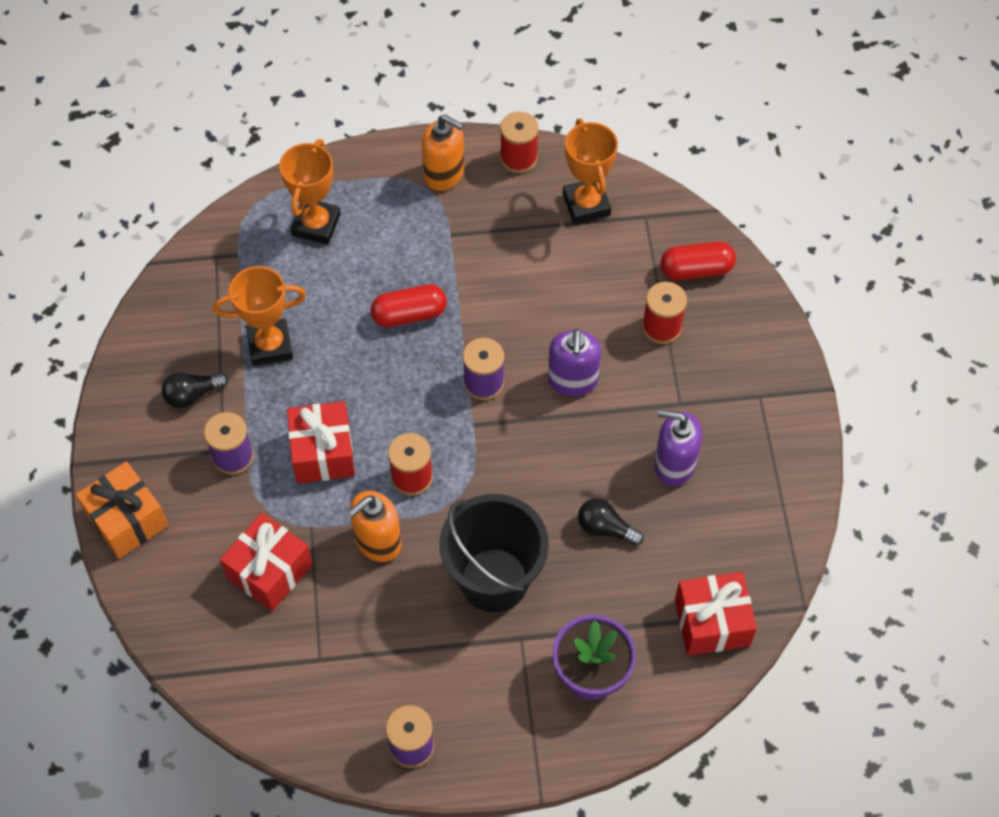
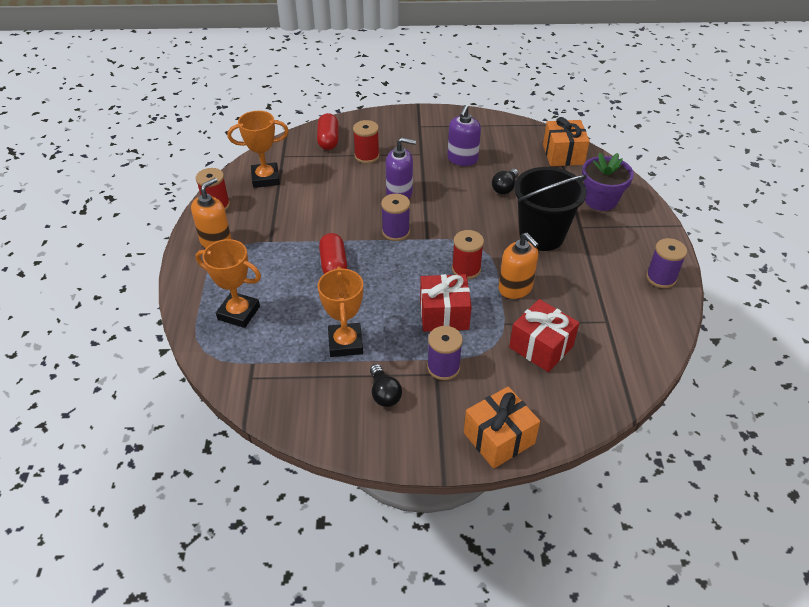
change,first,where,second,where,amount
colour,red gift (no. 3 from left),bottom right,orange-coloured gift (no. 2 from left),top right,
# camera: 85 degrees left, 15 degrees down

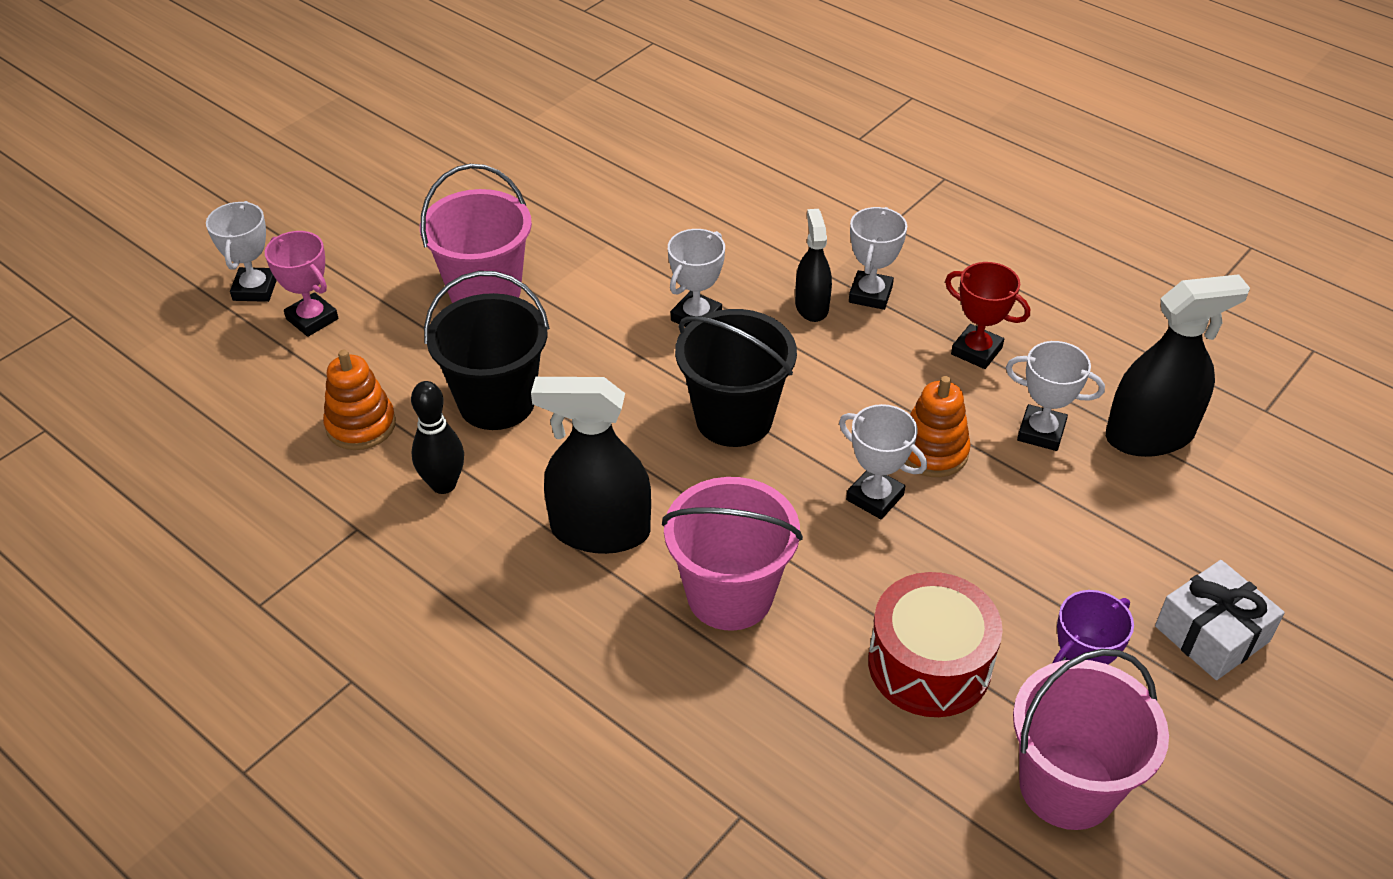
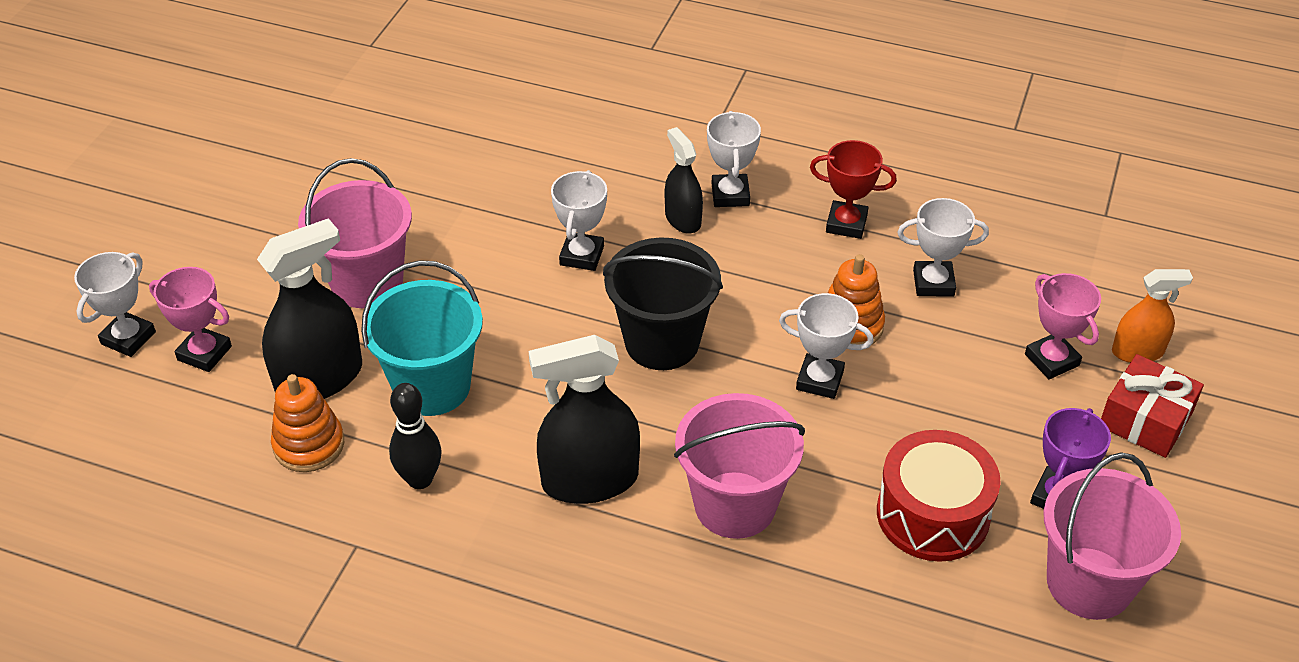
change,first,where,second,where,amount
appeared,,,rose-pink award cup (no. 2 from left),middle right,
appeared,,,orange-coloured sprayer,middle right,
relocated,jet-black sprayer (no. 3 from left in the first image),middle right,jet-black sprayer (no. 1 from left),middle left,
colour,jet-black pail (no. 1 from left),centre,teal pail,middle left,
colour,snow-white gift,bottom right,red gift,middle right,
spun,snow-white award cup (no. 1 from left),top left,,middle left,45 degrees clockwise
# camera: 20 degrees left, 0 degrees up

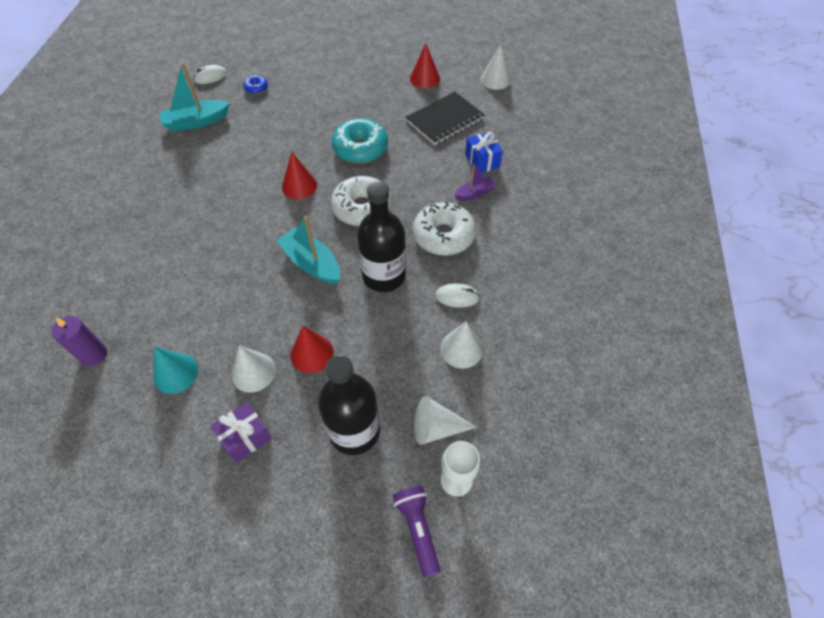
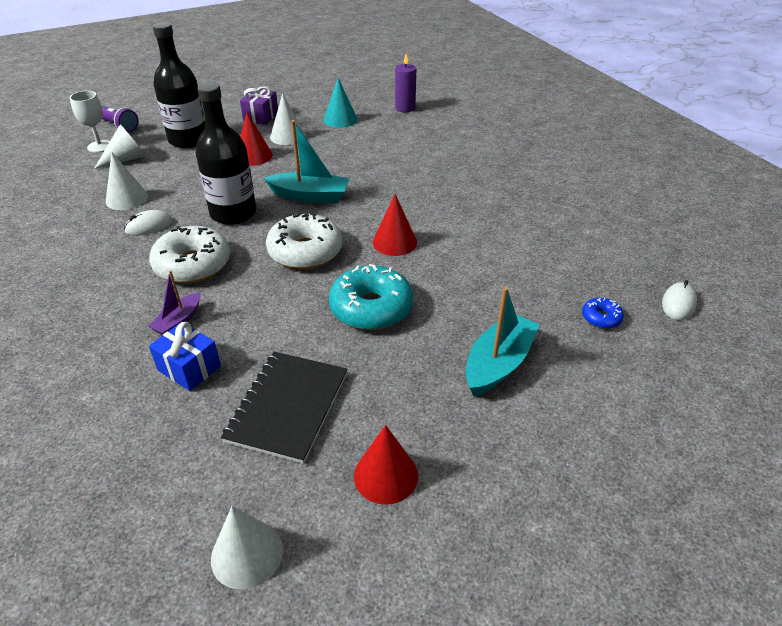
change,first,where,second,where,amount
relocated,teal sailboat (no. 1 from left in the first image),top left,teal sailboat (no. 2 from left),centre,
# camera: 145 degrees right, 15 degrees down

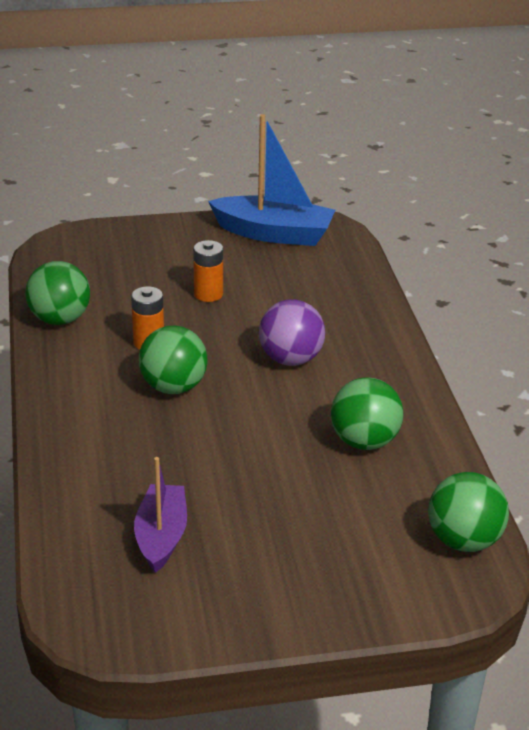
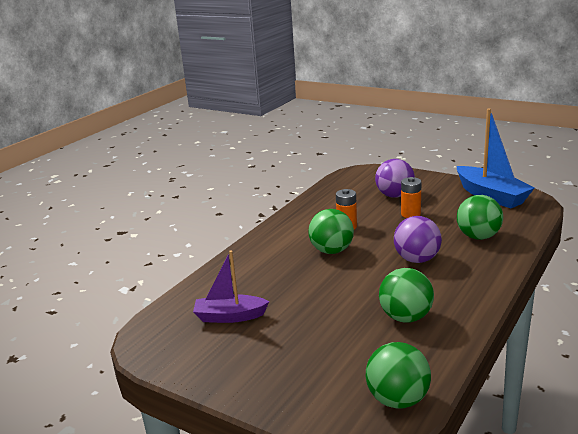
change,first,where,second,where,amount
appeared,,,purple sphere (no. 1 from left),middle right,
relocated,green sphere (no. 1 from left in the first image),middle left,green sphere (no. 4 from left),middle right,
spun,purple sailboat,bottom left,,centre,135 degrees counterclockwise
# camera: 45 degrees right, 10 degrees down

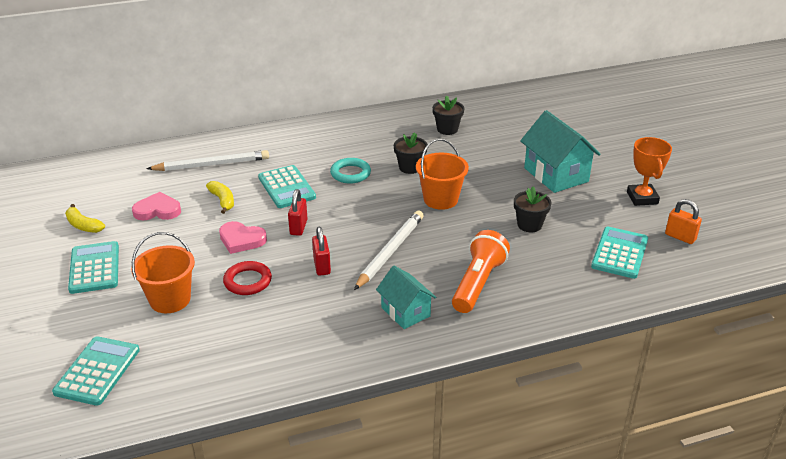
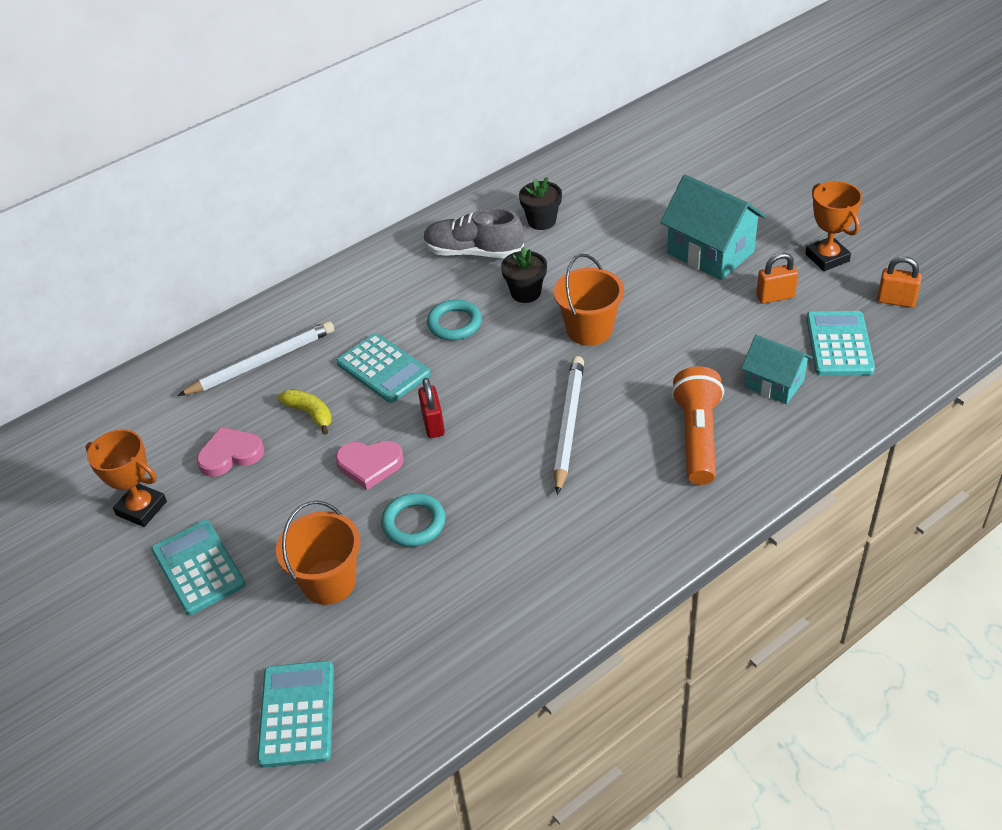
change,first,where,second,where,amount
missing,red padlock (no. 2 from left),centre,,,
missing,jet-black plant pot (no. 3 from left),middle right,,,
appeared,,,grey lace-up shoe,top centre,
appeared,,,orange-coloured padlock (no. 1 from left),middle right,
relocated,teal house (no. 1 from left in the first image),centre,teal house (no. 2 from left),middle right,
exchanged,golden toy banana (no. 1 from left),middle left,orange-coloured award cup (no. 1 from left),middle left,
colour,red torus,middle left,teal torus (no. 1 from left),centre,
# camera: 15 degrees left, 10 degrees up

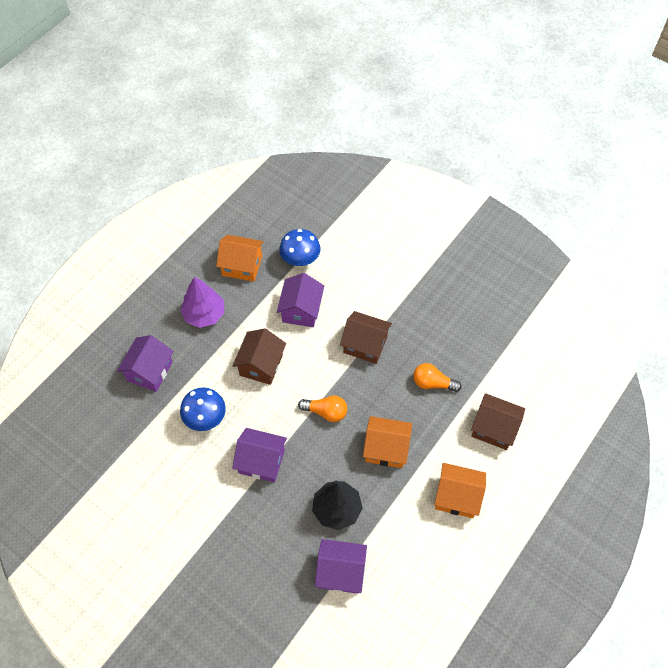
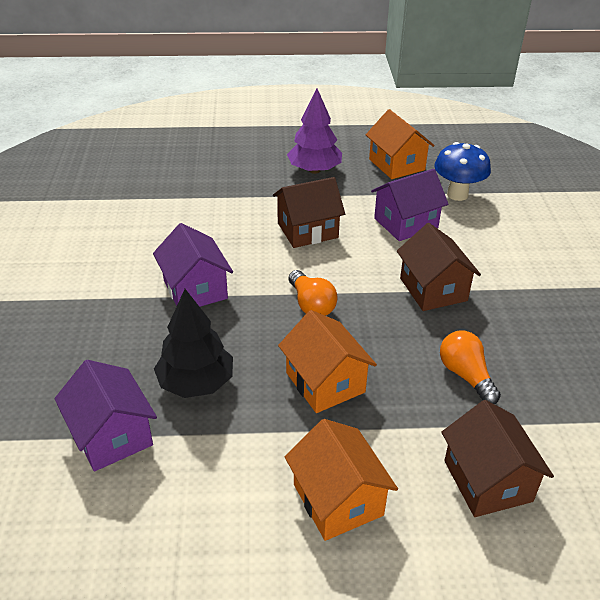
change,first,where,second,where,amount
missing,purple house (no. 1 from left),middle left,,,
missing,blue mushroom (no. 1 from left),middle left,,,
# camera: 50 degrees right, 20 degrees down

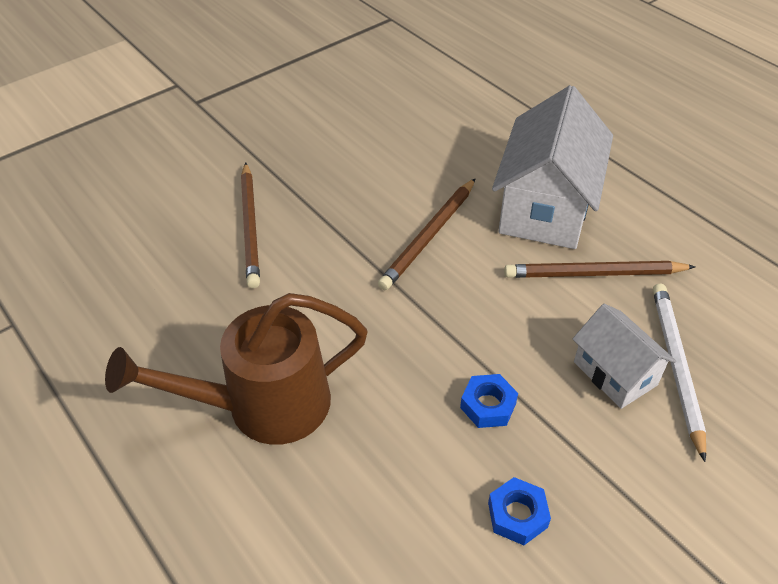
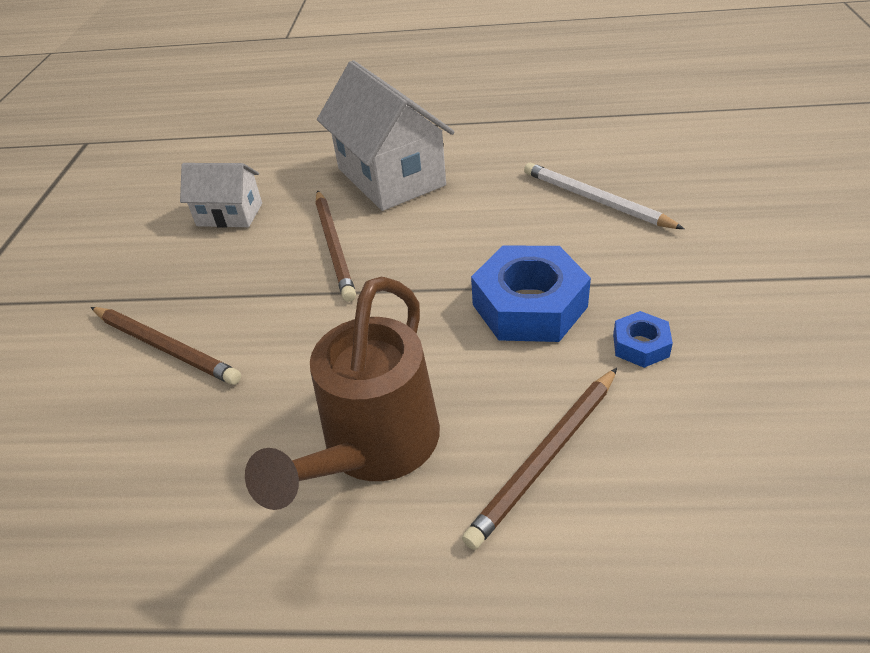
change,first,where,second,where,amount
relocated,russet pencil (no. 3 from left),middle right,,bottom centre,
relocated,snow-white house (no. 2 from left in the first image),middle right,snow-white house (no. 1 from left),top left,
size,blue hex nut (no. 1 from left),bottom centre,,centre,x2.06
# camera: 45 degrees left, 5 degrees down

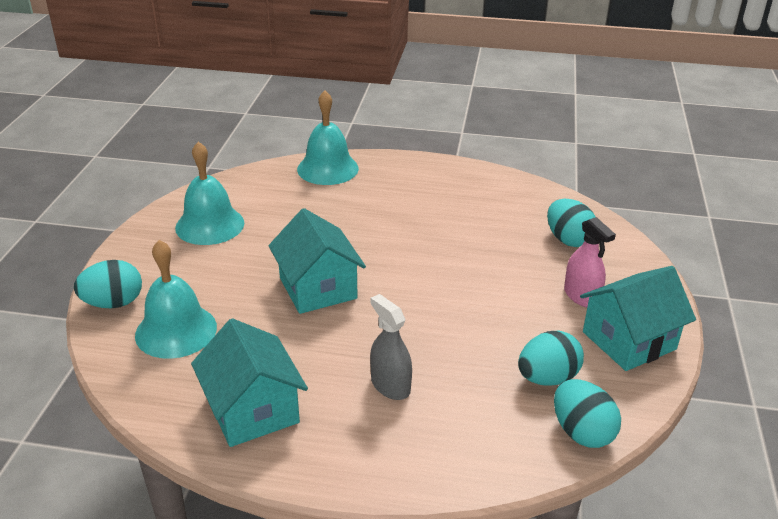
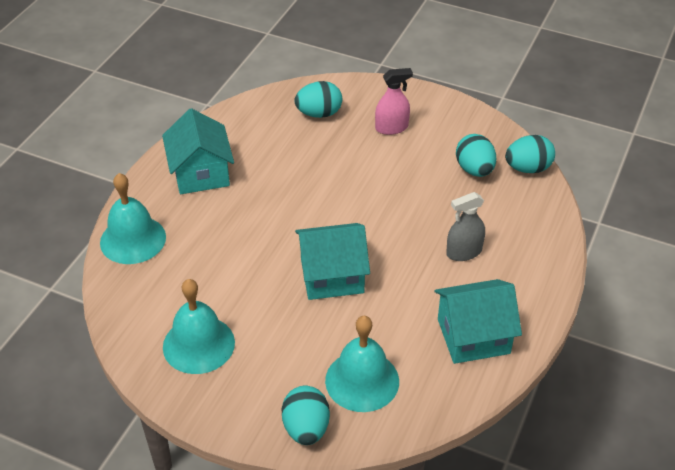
change,first,where,second,where,amount
relocated,teal house (no. 3 from left in the first image),middle right,teal house (no. 1 from left),top left,
# camera: 75 degrees left, 10 degrees up

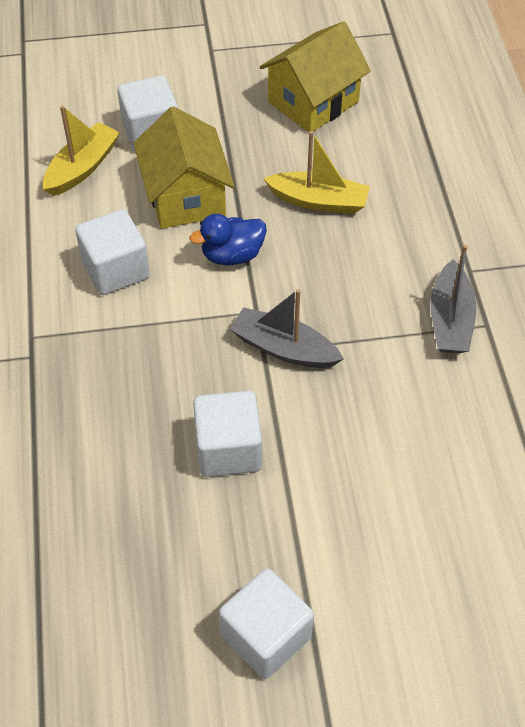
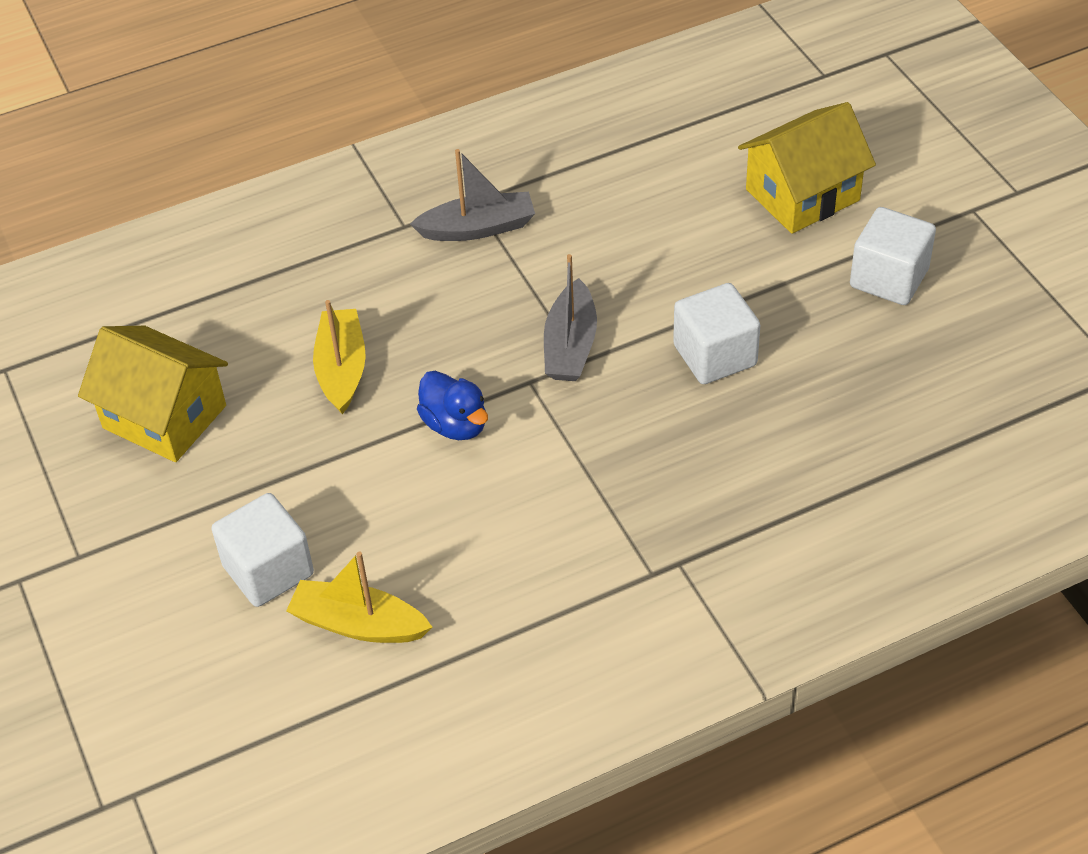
change,first,where,second,where,amount
missing,snow-white cube (no. 1 from left),middle left,,,
relocated,golden house (no. 1 from left in the first image),top centre,golden house (no. 2 from left),top right,
# camera: 105 degrees left, 5 degrees down

